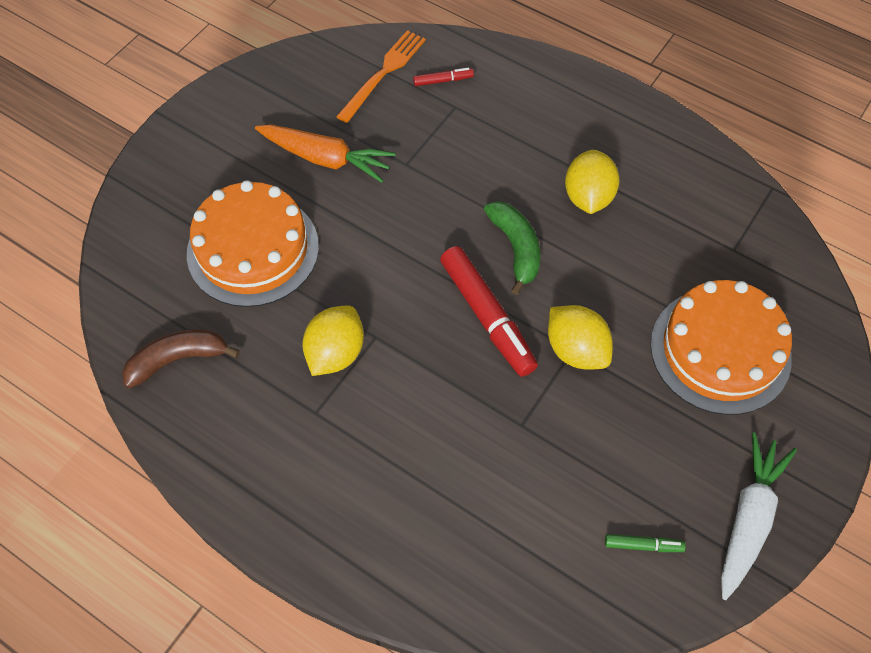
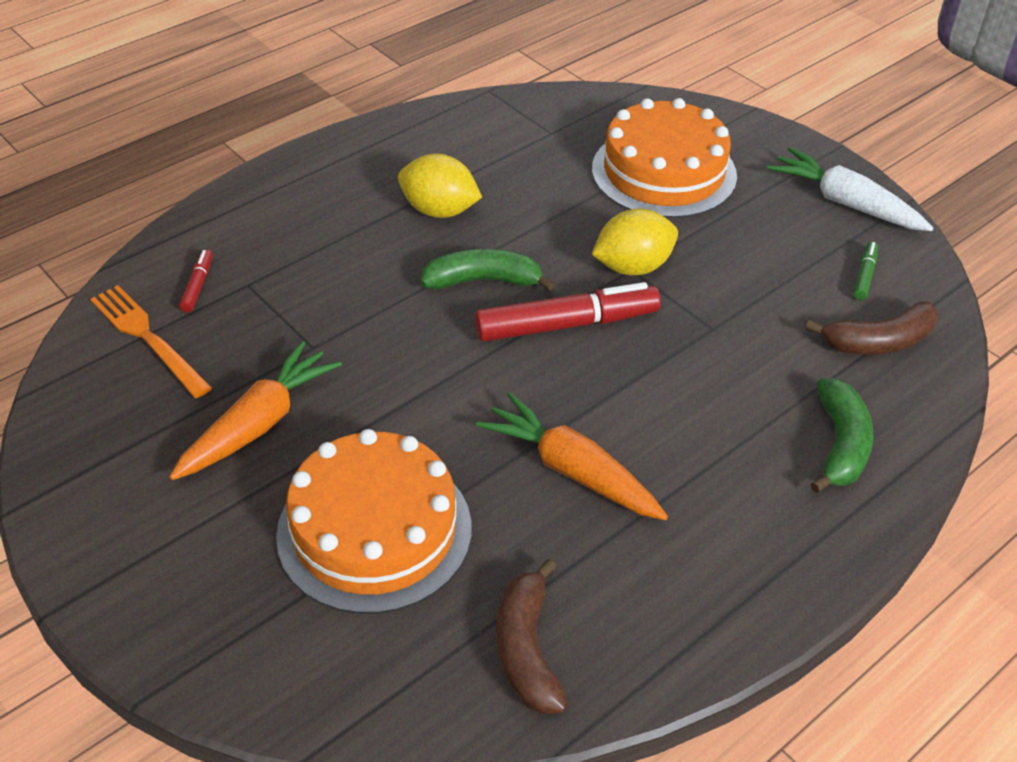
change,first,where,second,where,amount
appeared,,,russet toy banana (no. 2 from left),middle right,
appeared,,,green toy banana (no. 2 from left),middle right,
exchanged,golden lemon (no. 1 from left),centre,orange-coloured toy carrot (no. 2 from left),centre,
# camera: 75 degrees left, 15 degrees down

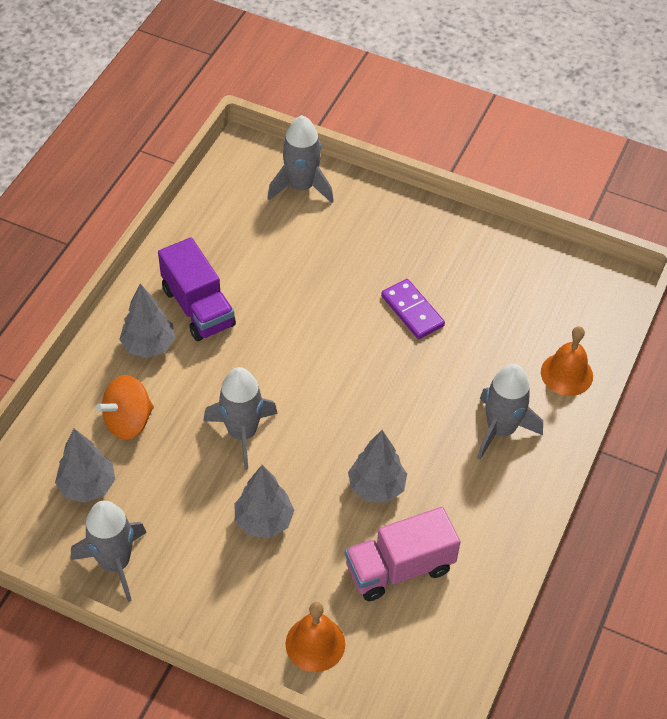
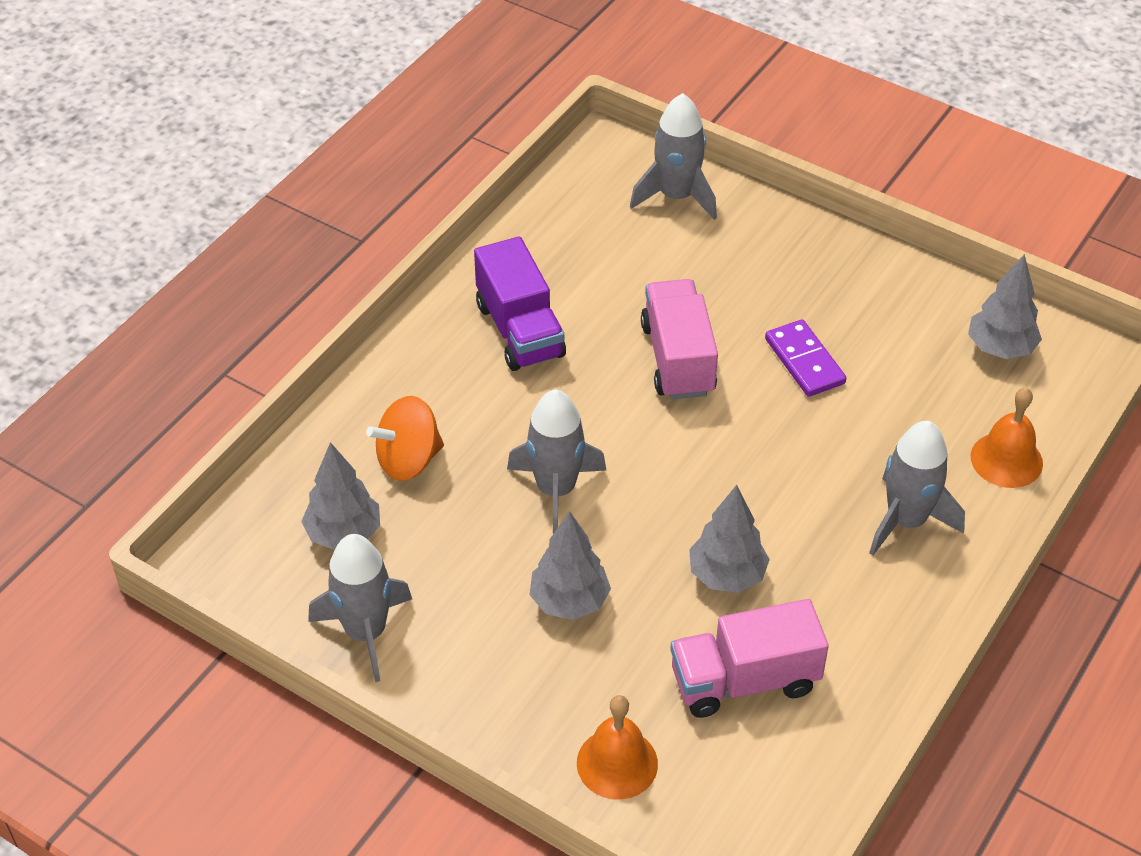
change,first,where,second,where,amount
appeared,,,rose-pink truck (no. 1 from left),centre,
relocated,grey fir tree (no. 2 from left in the first image),middle left,grey fir tree (no. 4 from left),middle right,
# camera: 10 degrees right, 5 degrees down

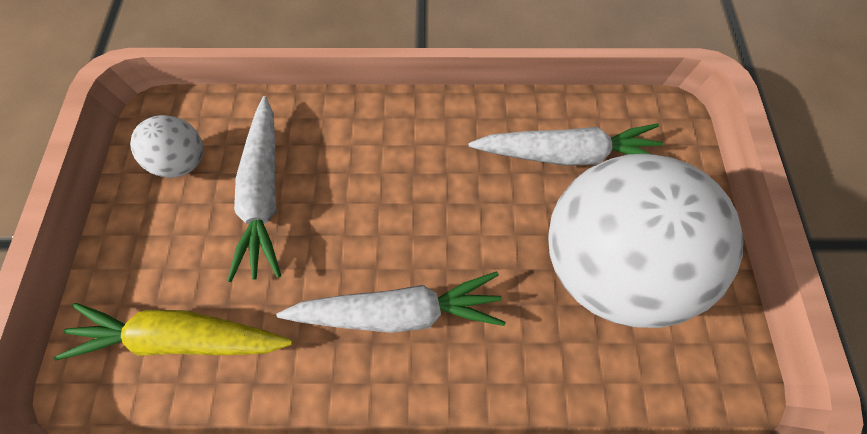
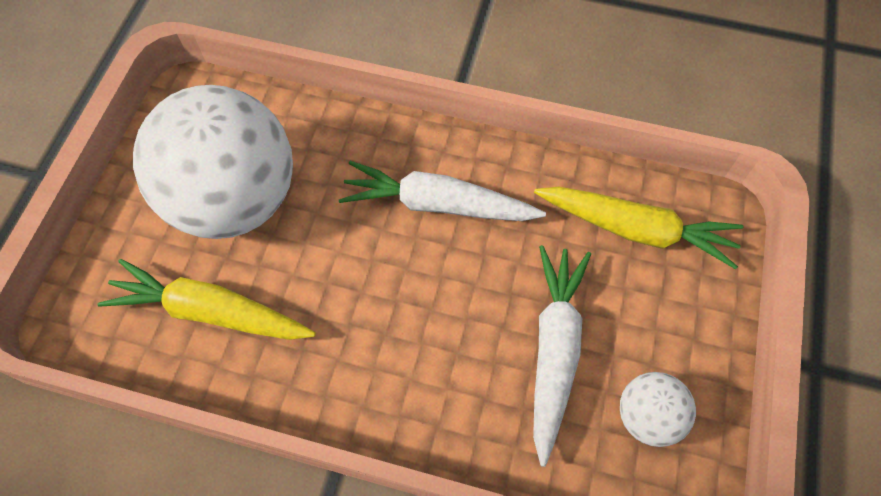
change,first,where,second,where,amount
colour,snow-white toy carrot (no. 3 from left),top centre,golden toy carrot (no. 1 from left),middle left,
# camera: 165 degrees left, 5 degrees down

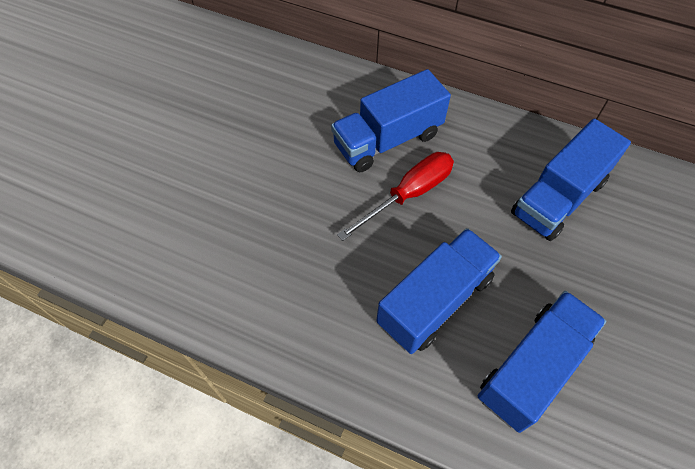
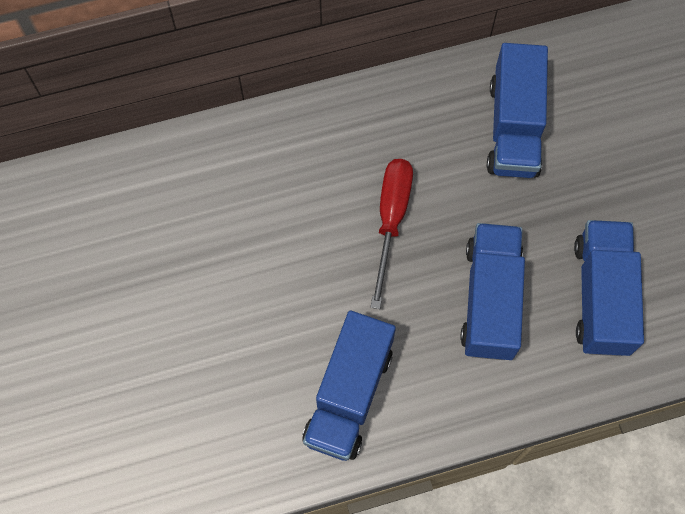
change,first,where,second,where,amount
relocated,blue truck (no. 1 from left),top centre,,bottom centre,
# camera: 40 degrees left, 10 degrees up

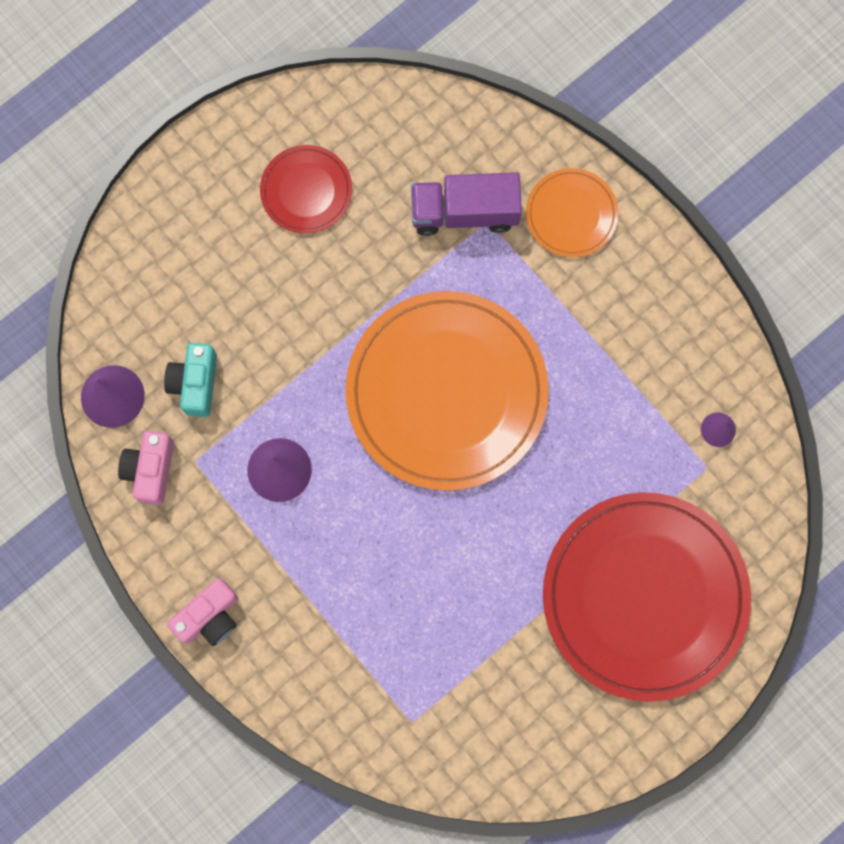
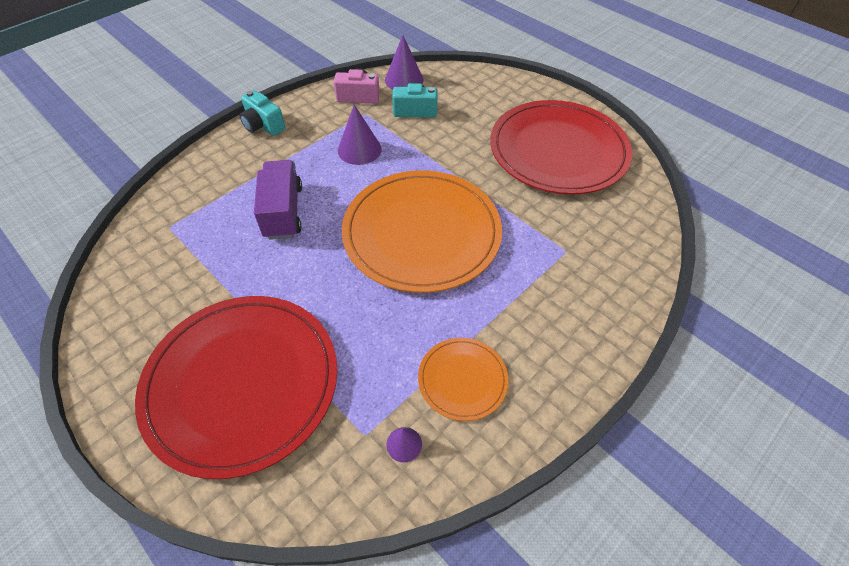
change,first,where,second,where,amount
relocated,purple truck,top centre,,middle left,
relocated,orange-coloured dinner plate (no. 2 from left),top right,,bottom centre,
colour,rose-pink compact camera (no. 2 from left),bottom left,teal compact camera (no. 1 from left),top left,
size,red dinner plate (no. 1 from left in the first image),top centre,red dinner plate (no. 2 from left),top centre,x2.14
# camera: 85 degrees right, 25 degrees down

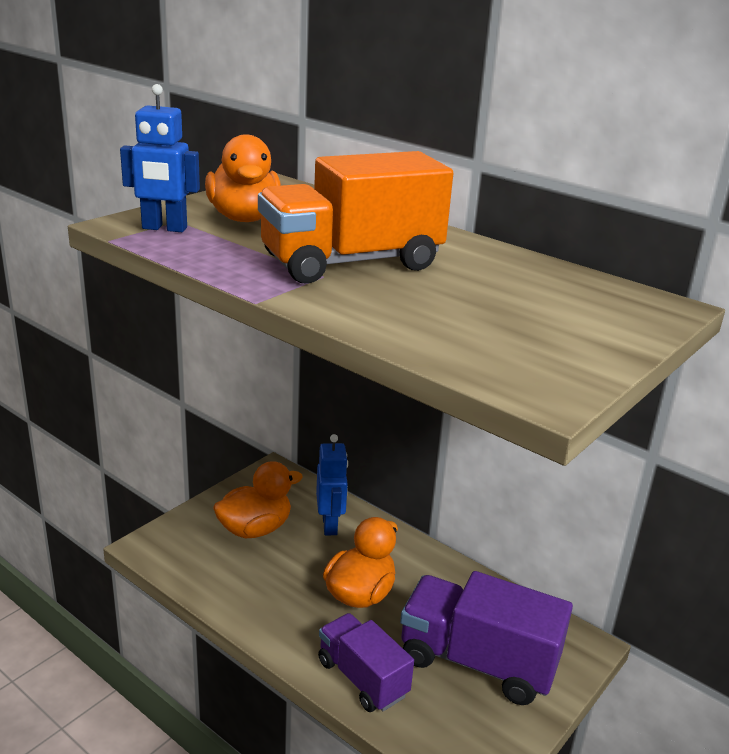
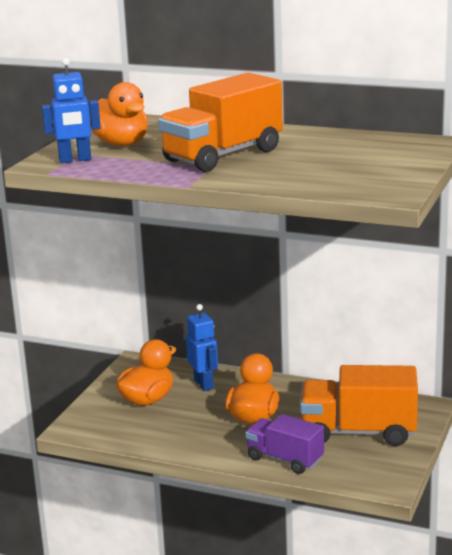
change,first,where,second,where,amount
colour,purple truck (no. 2 from left),bottom right,orange-coloured truck (no. 2 from left),bottom right,
# camera: 15 degrees left, 5 degrees down

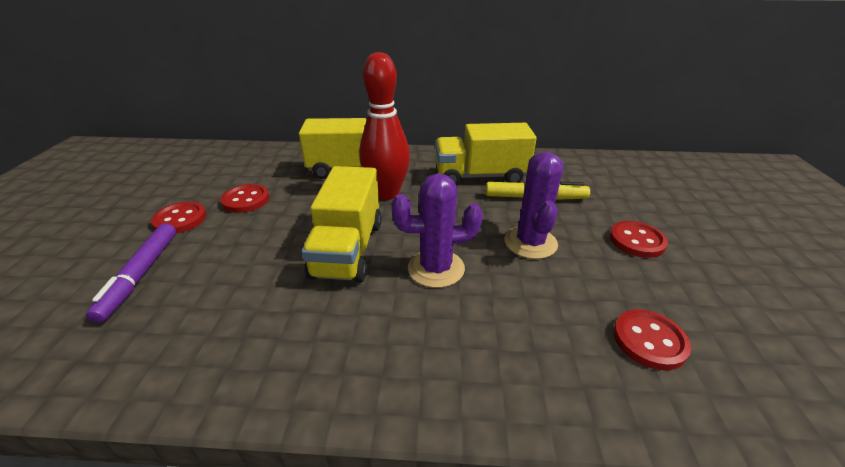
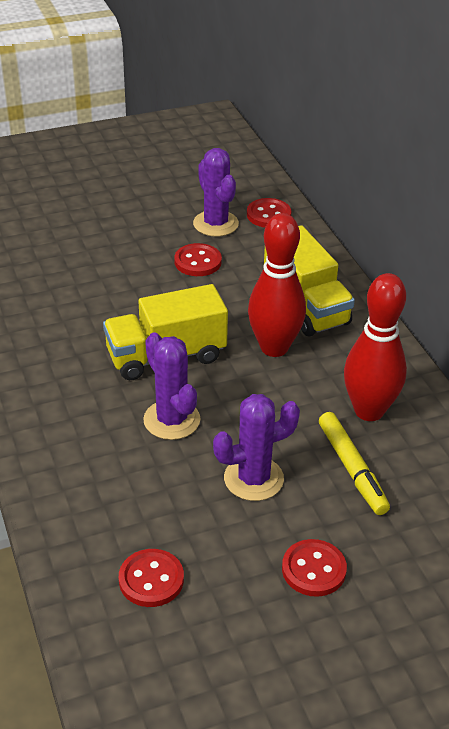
change,first,where,second,where,amount
missing,purple marker,middle left,,,
appeared,,,purple saguaro cactus (no. 2 from left),top centre,
relocated,red shirt button (no. 1 from left in the first image),middle left,red shirt button (no. 3 from left),top centre,
exchanged,golden truck (no. 3 from left),top centre,red bowling pin (no. 2 from left),middle right,
# camera: 65 degrees right, 5 degrees up

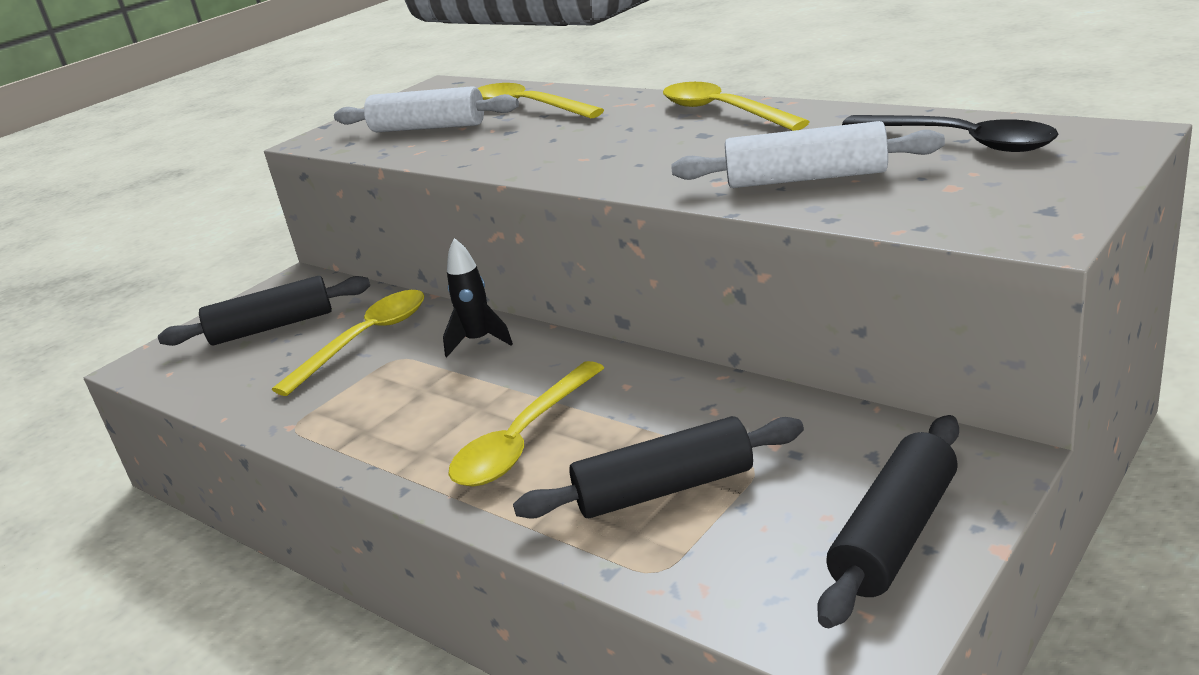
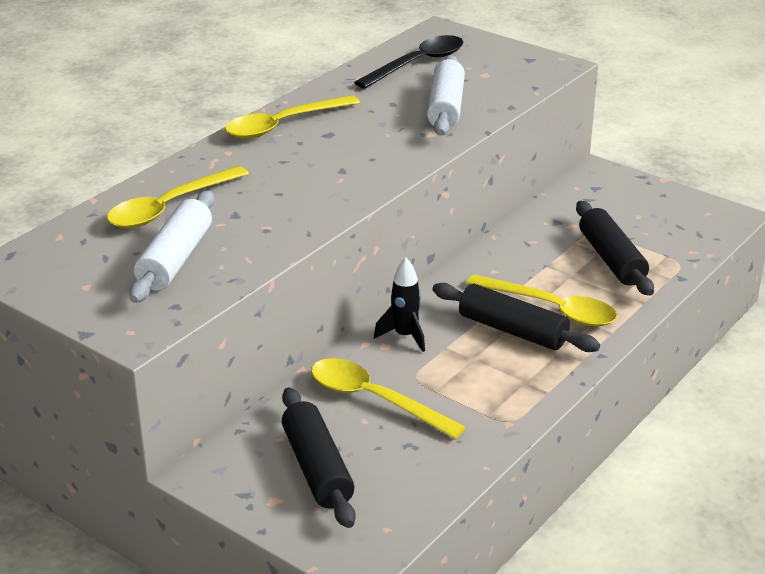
change,first,where,second,where,amount
relocated,jet-black dough roller (no. 3 from left in the first image),bottom right,jet-black dough roller (no. 2 from left),middle right,
# camera: 95 degrees left, 5 degrees up

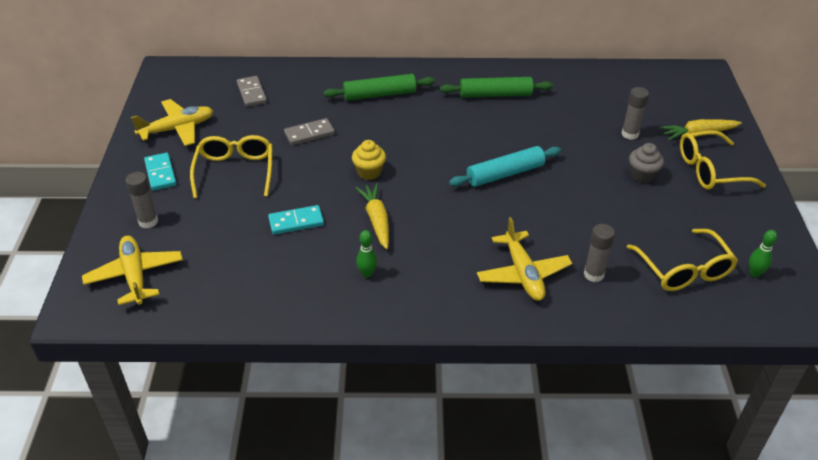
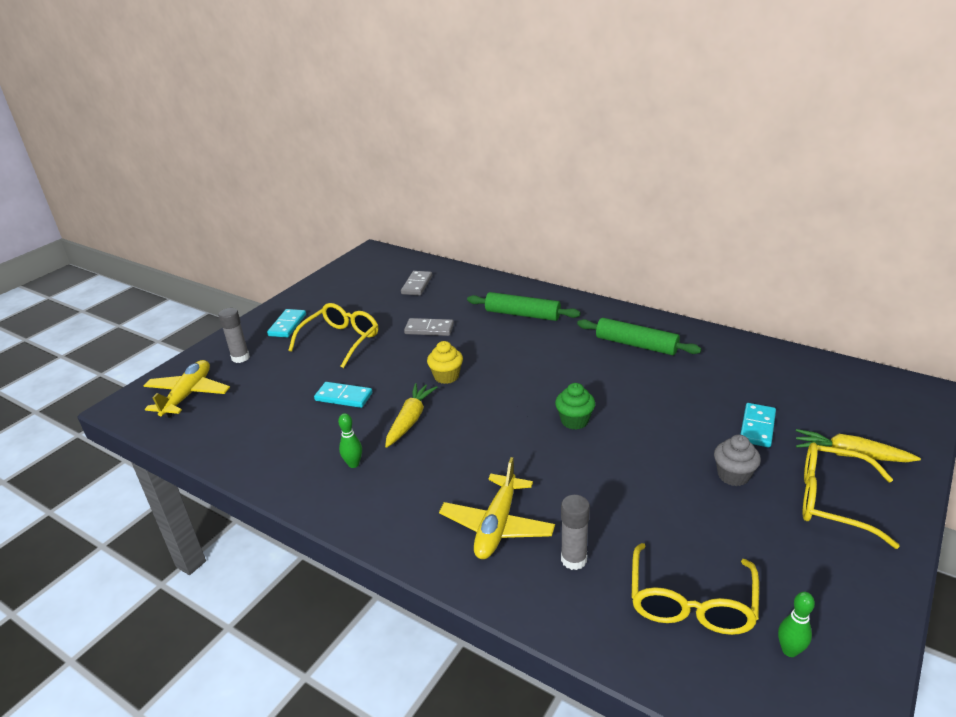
change,first,where,second,where,amount
missing,golden aeroplane (no. 2 from left),top left,,,
exchanged,teal dough roller,centre,green muffin,centre,
exchanged,grey stick of glue (no. 3 from left),top right,teal domino piece (no. 3 from left),middle right,
# camera: 35 degrees right, 10 degrees down

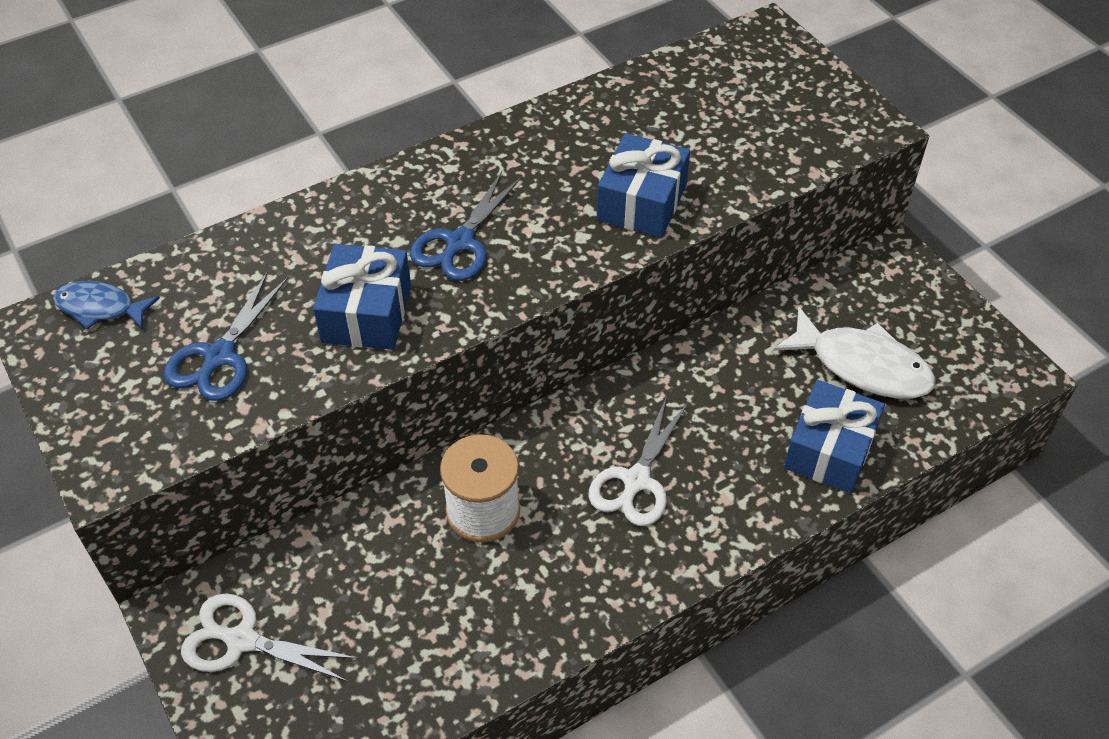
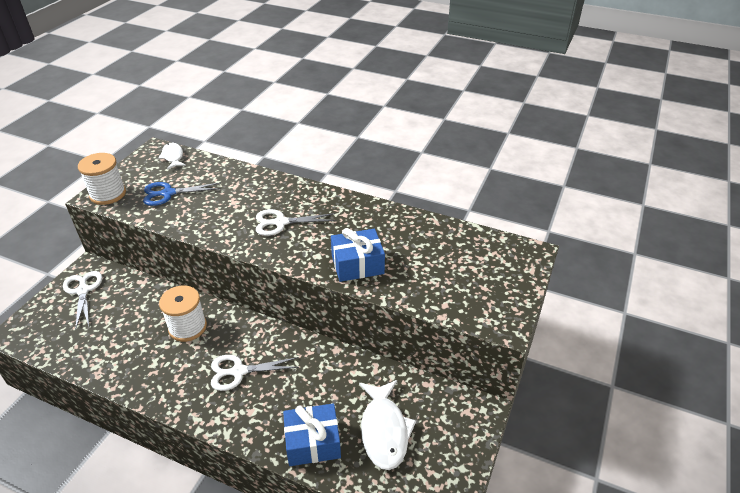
change,first,where,second,where,amount
missing,blue gift (no. 1 from left),middle left,,,
appeared,,,snow-white spool (no. 1 from left),middle left,
colour,blue fish,middle left,snow-white fish (no. 1 from left),top left,
colour,blue shears (no. 2 from left),top centre,snow-white shears (no. 3 from left),centre,
# camera: 55 degrees right, 10 degrees down

